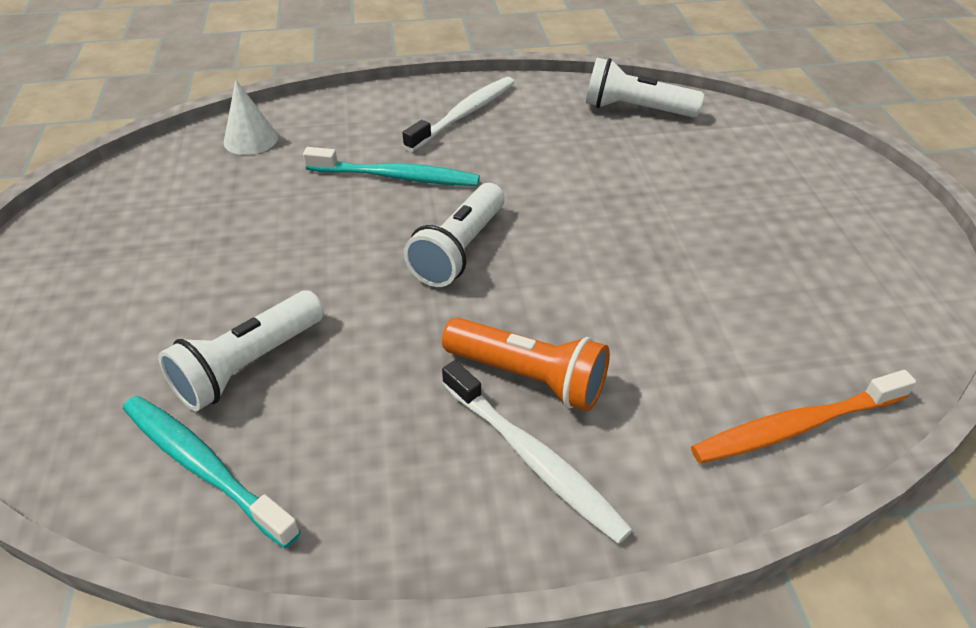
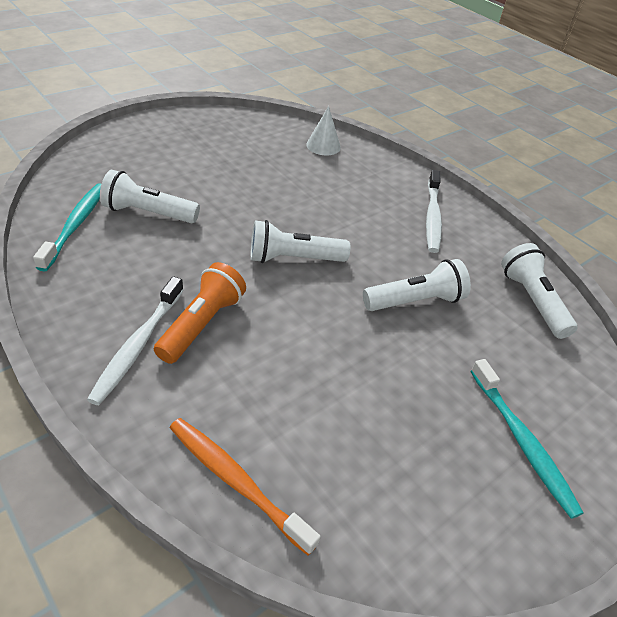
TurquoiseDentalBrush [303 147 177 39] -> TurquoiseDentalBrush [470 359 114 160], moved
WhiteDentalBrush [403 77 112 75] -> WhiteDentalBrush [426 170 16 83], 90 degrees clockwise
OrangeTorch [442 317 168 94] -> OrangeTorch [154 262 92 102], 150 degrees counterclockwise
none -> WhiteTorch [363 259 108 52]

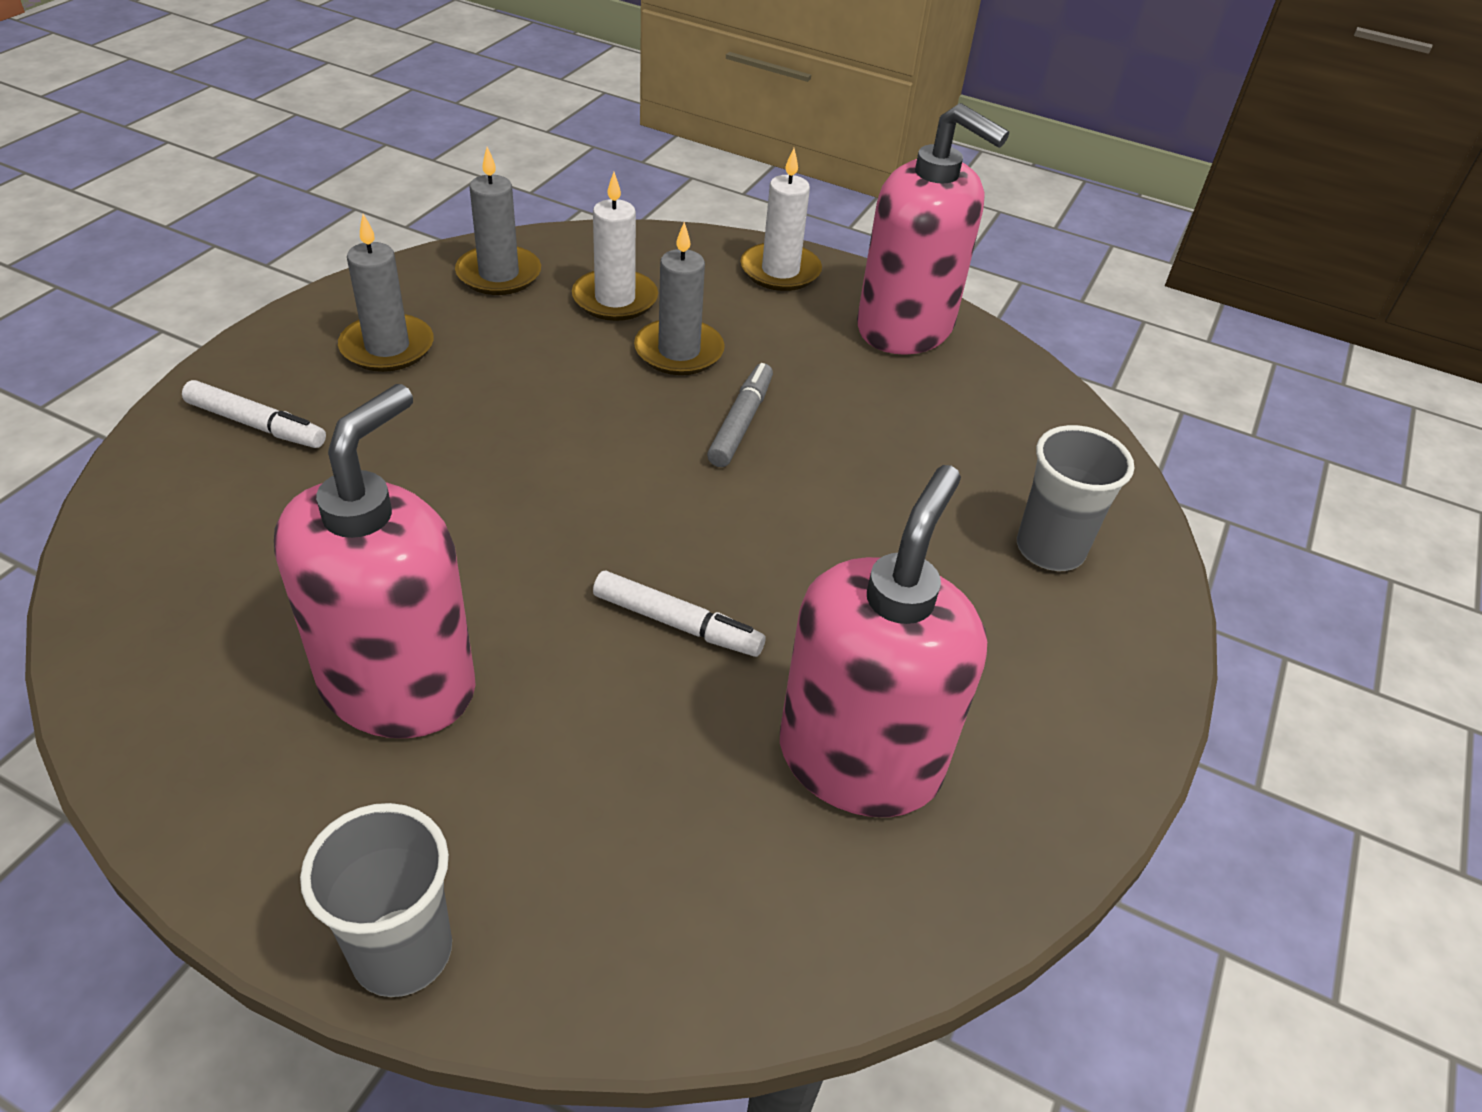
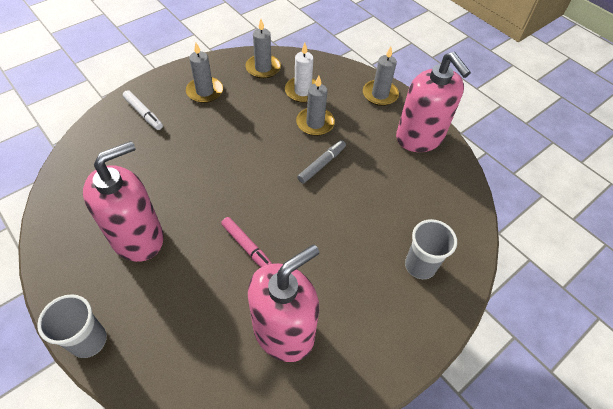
WhiteMarker [593 571 173 86] -> RosyMarker [221 217 51 50]
WhiteWaxCandle [740 148 82 143] -> GreyWaxCandle [363 46 36 60]

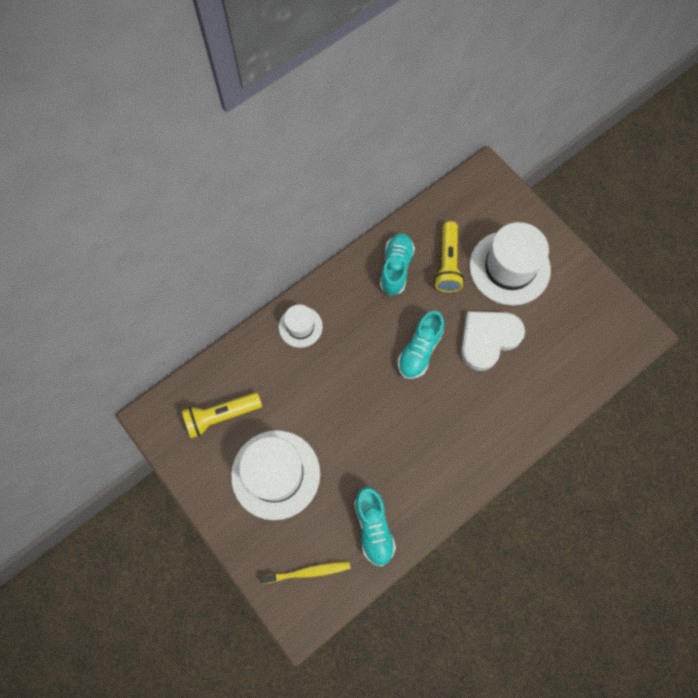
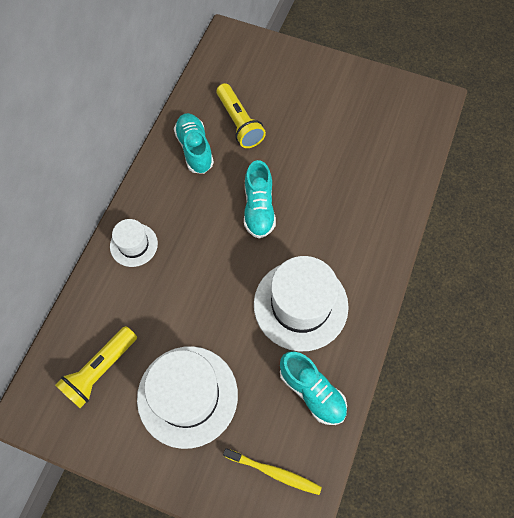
GoldenDentalBrush [260 562 91 22] -> GoldenDentalBrush [223 448 99 47], 60 degrees clockwise
WhiteLoveHeart [461 311 64 60] -> none
WhiteTopHat [469 222 82 83] -> WhiteTopHat [254 256 95 95], moved

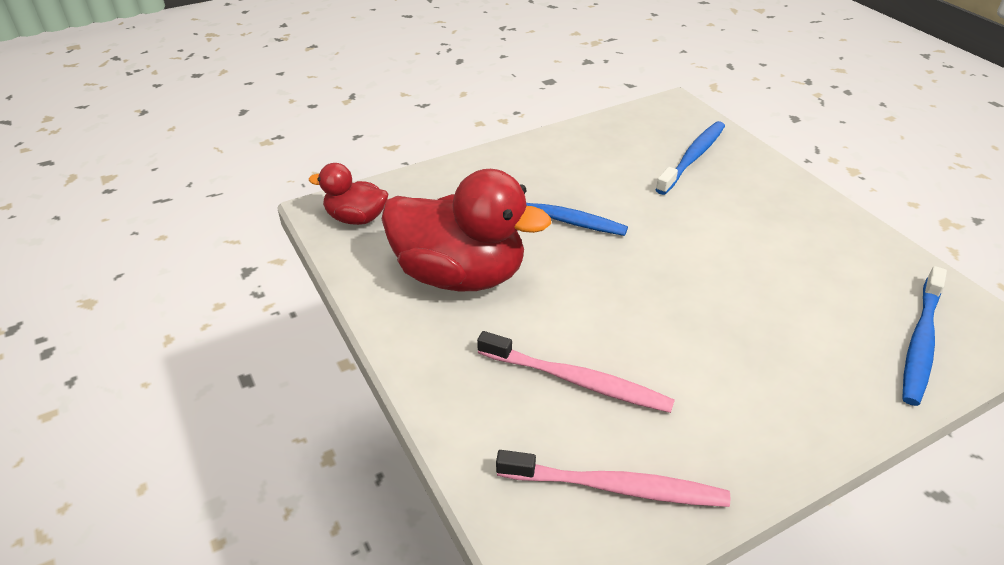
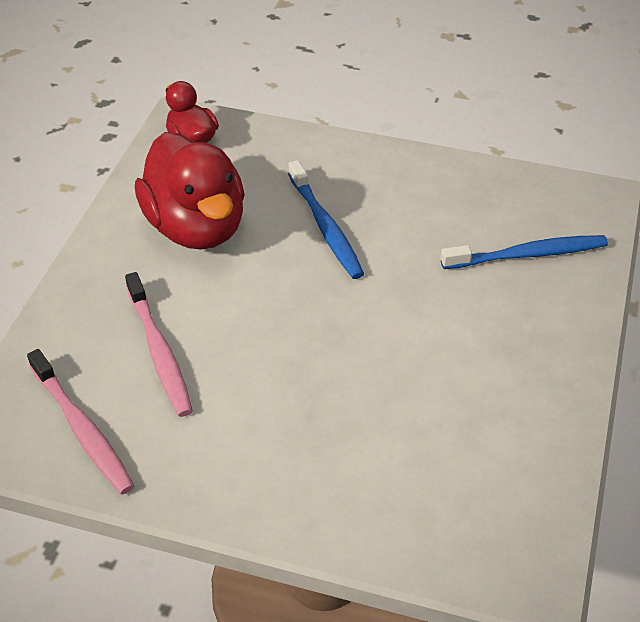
CobaltDentalBrush [902 266 45 140] -> none

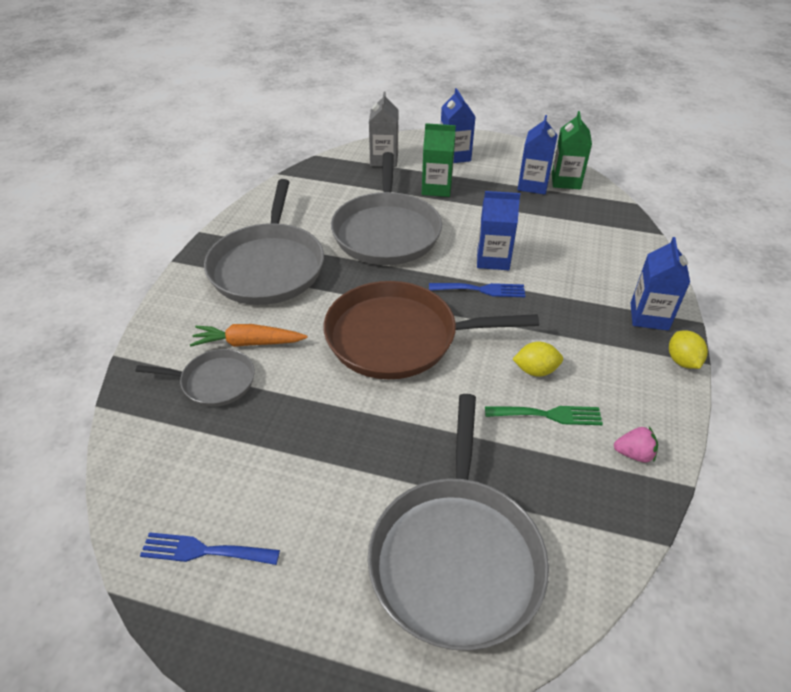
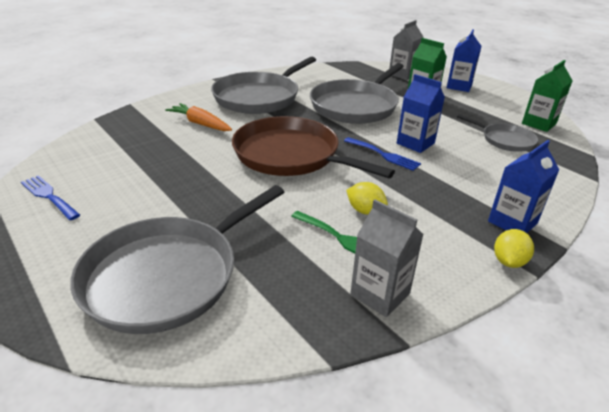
GreySkillet [136 349 119 58] -> GreySkillet [457 114 81 38], moved
CobaltCarton [517 115 41 80] -> none
RosyBerry [614 427 44 36] -> GreyCarton [350 200 74 117]

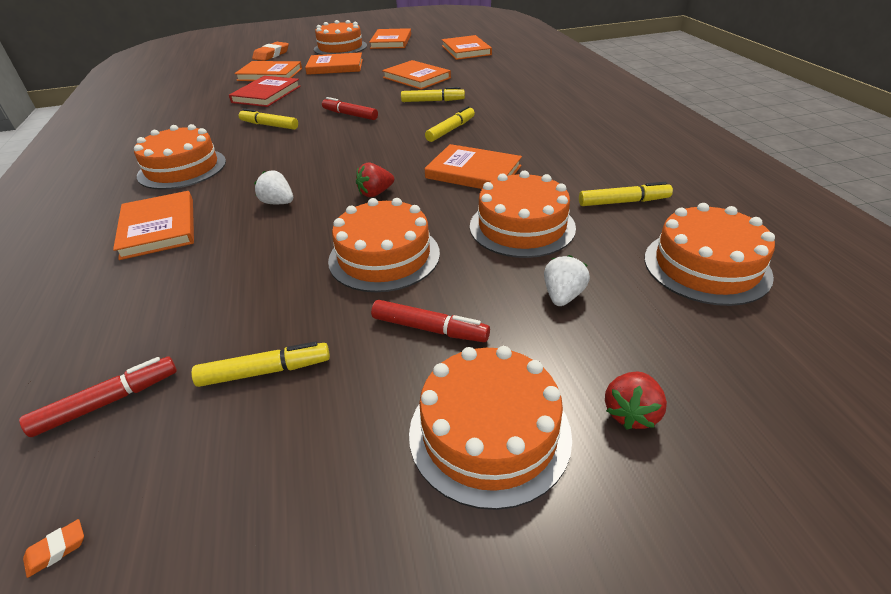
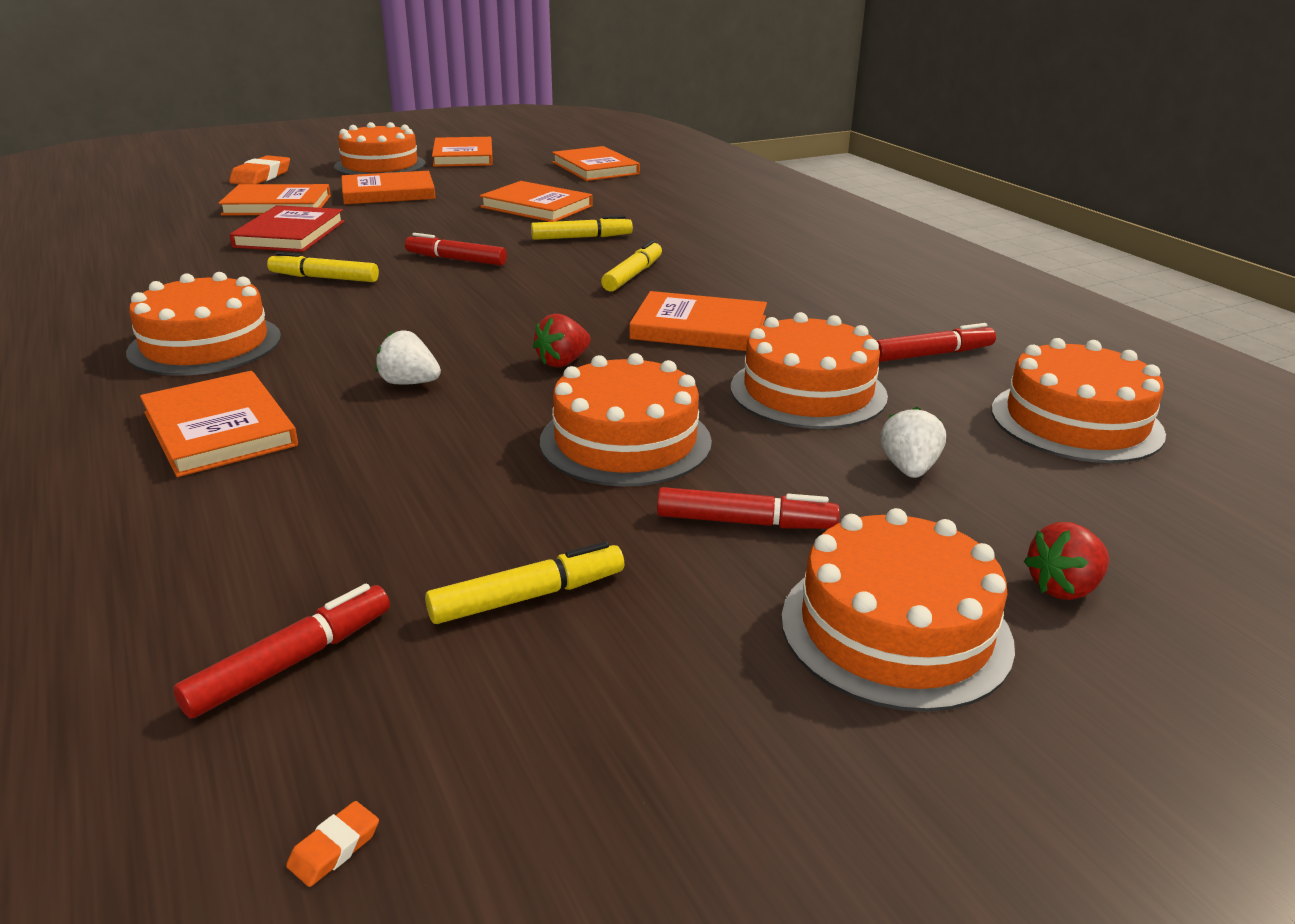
GoldenMarker [579 182 94 24] -> ScarletMarker [876 323 120 39]
ScarletBerry [605 372 62 58] -> ScarletBerry [1024 522 85 78], 45 degrees clockwise

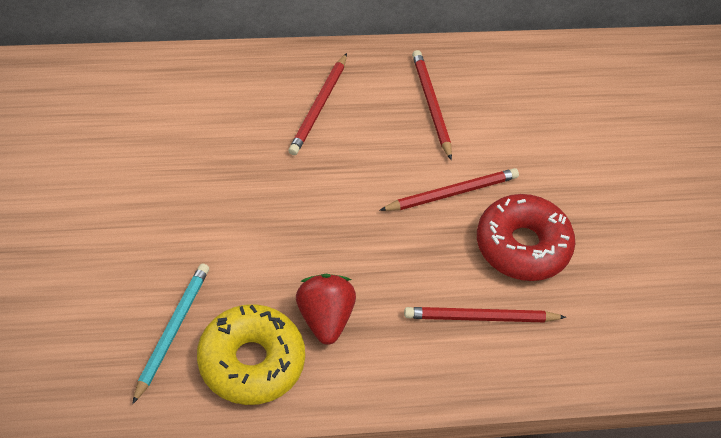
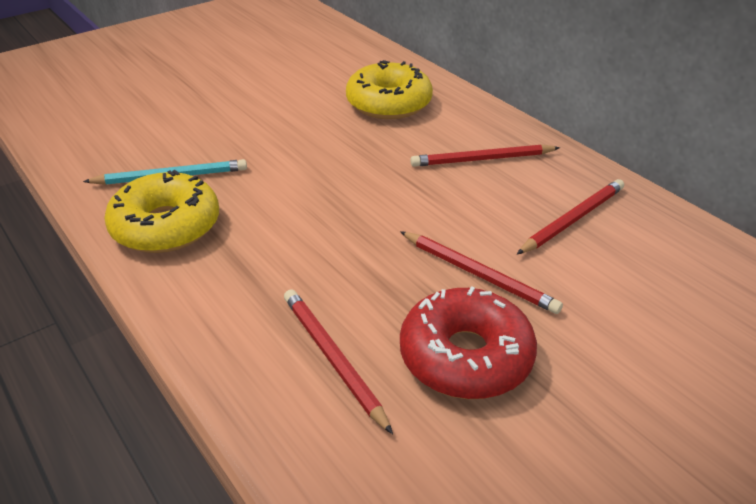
ScarletBerry [296 274 60 71] -> none
none -> GoldenDoughnut [346 60 87 59]

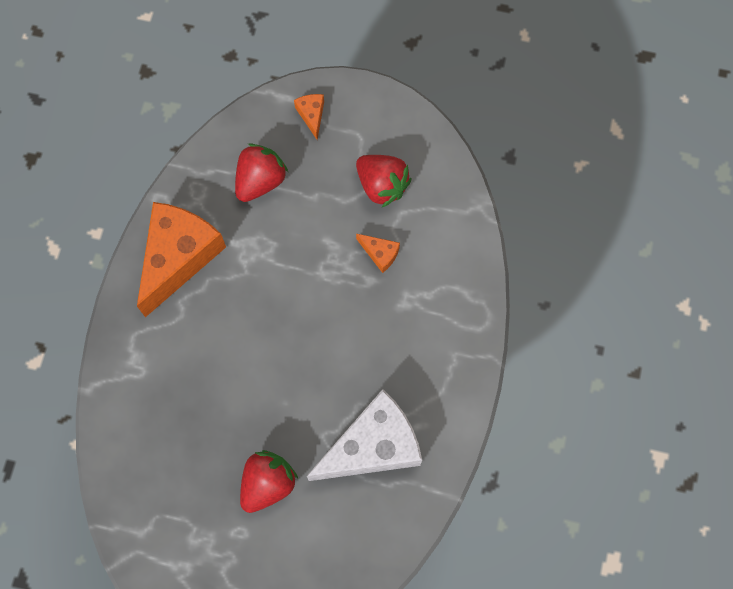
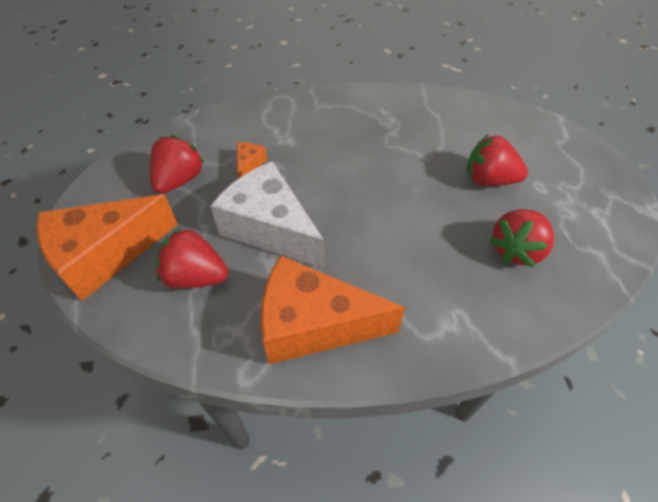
OrangeCheese [294 94 30 46] -> OrangeCheese [37 195 141 106], x2.39
WhiteCheese [307 389 115 92] -> WhiteCheese [211 162 114 107], moved
none -> ScarletBerry [489 209 65 58]

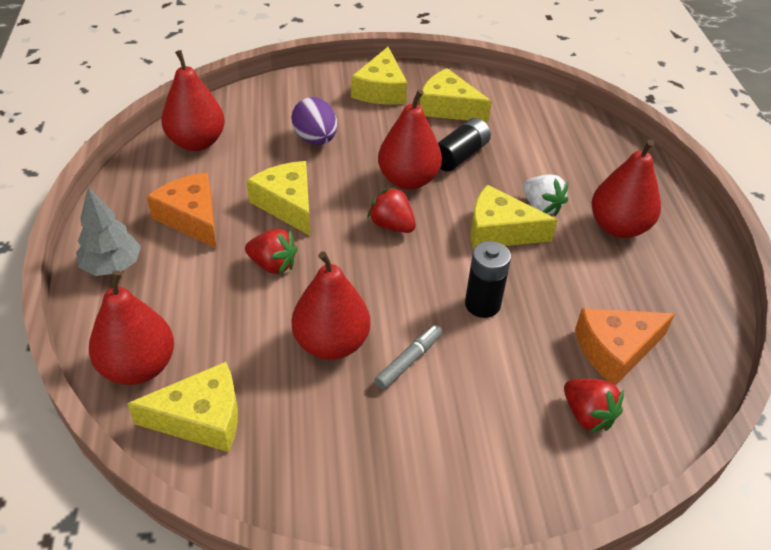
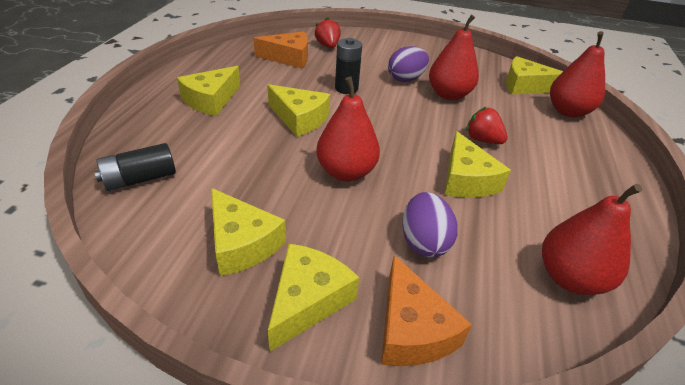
GreyTree [76 187 65 89] -> none
OrangeCheese [147 172 70 77] -> OrangeCheese [381 255 91 111], moved
ScarletBerry [367 186 49 47] -> none
GreyMarker [375 325 67 65] -> RoyalPurpleEgg [388 46 41 36]
JetBlackPowerCell [438 118 53 53] -> JetBlackPowerCell [94 143 82 48], moved
WhiteBerry [523 174 45 42] -> none
ScarletPear [591 139 70 99] -> GoldenCheese [177 66 63 50]

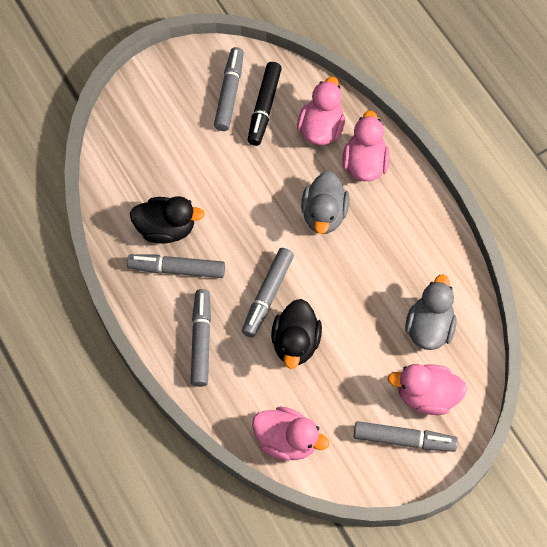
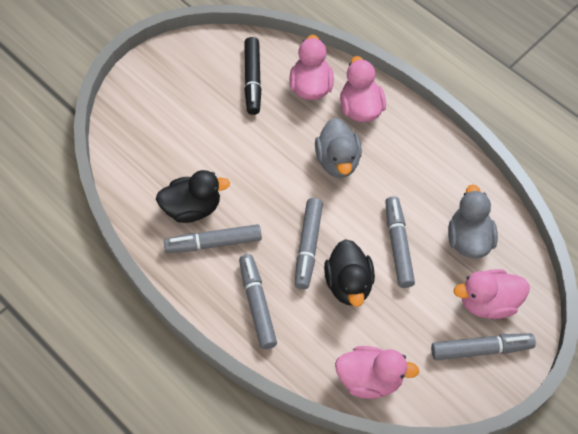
GreyMarker [214 47 30 84] -> GreyMarker [385 196 30 92], moved

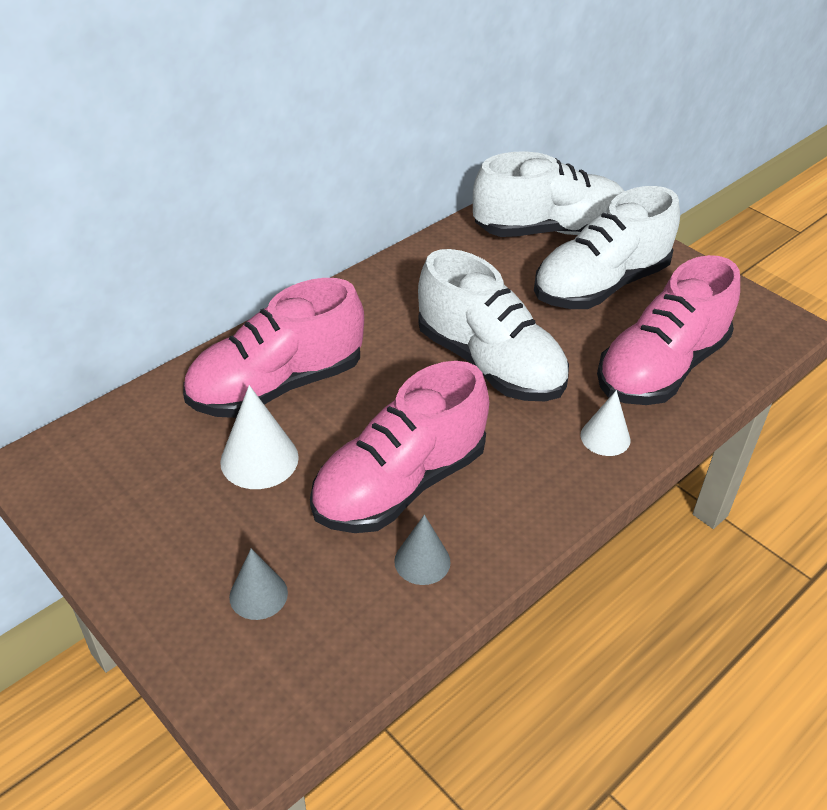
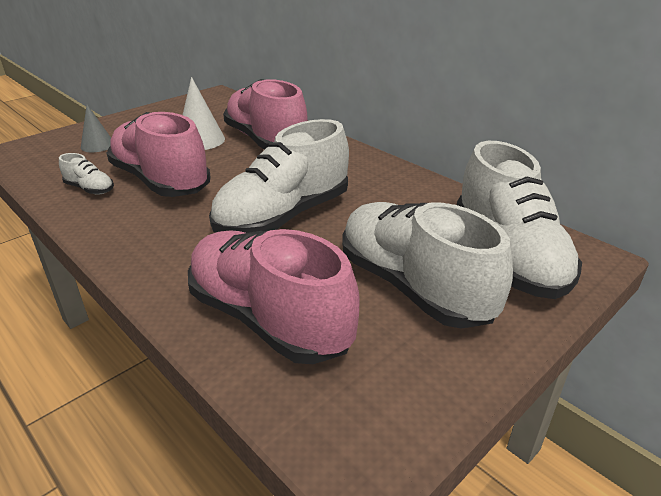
GreyConeShape [394 515 57 70] -> WhiteShoe [59 153 55 41]
WhiteConeShape [581 390 49 66] -> none

